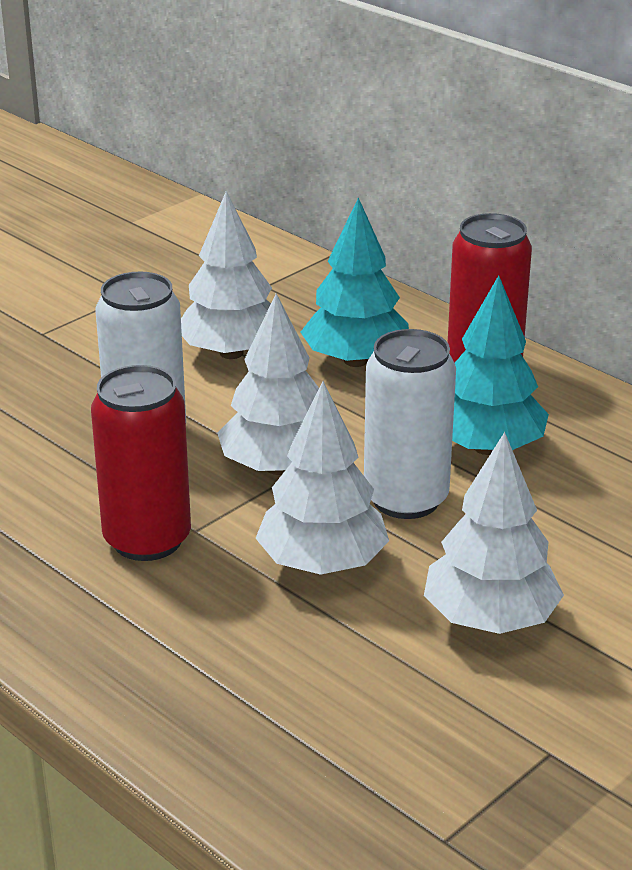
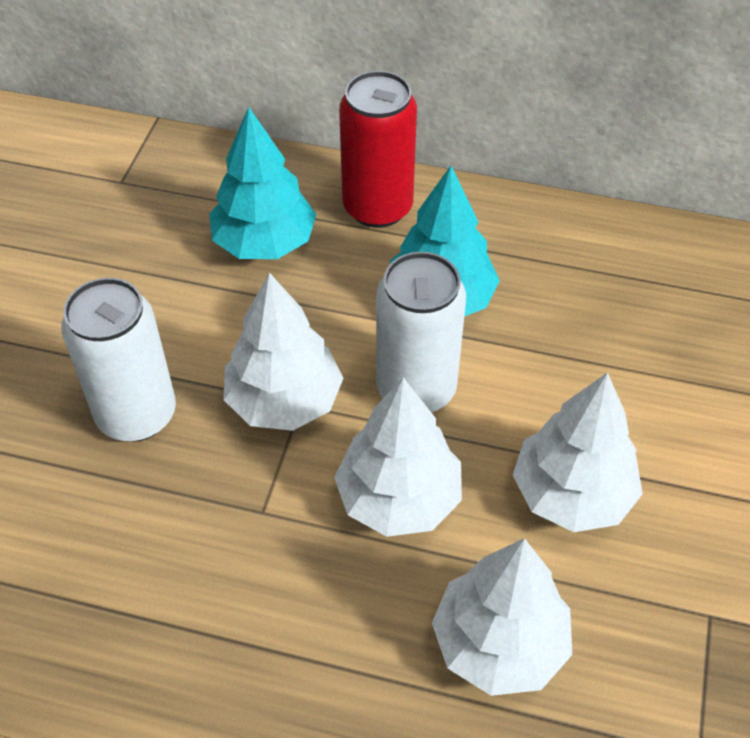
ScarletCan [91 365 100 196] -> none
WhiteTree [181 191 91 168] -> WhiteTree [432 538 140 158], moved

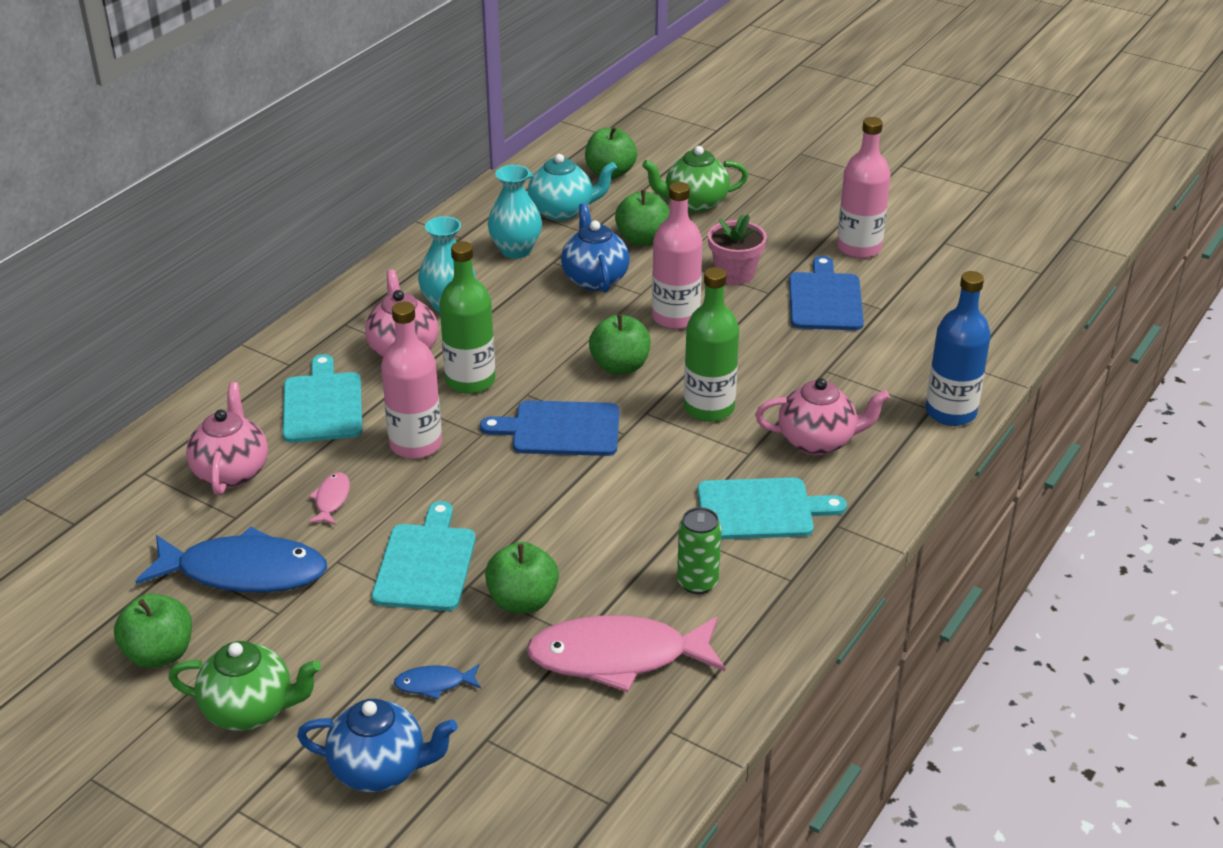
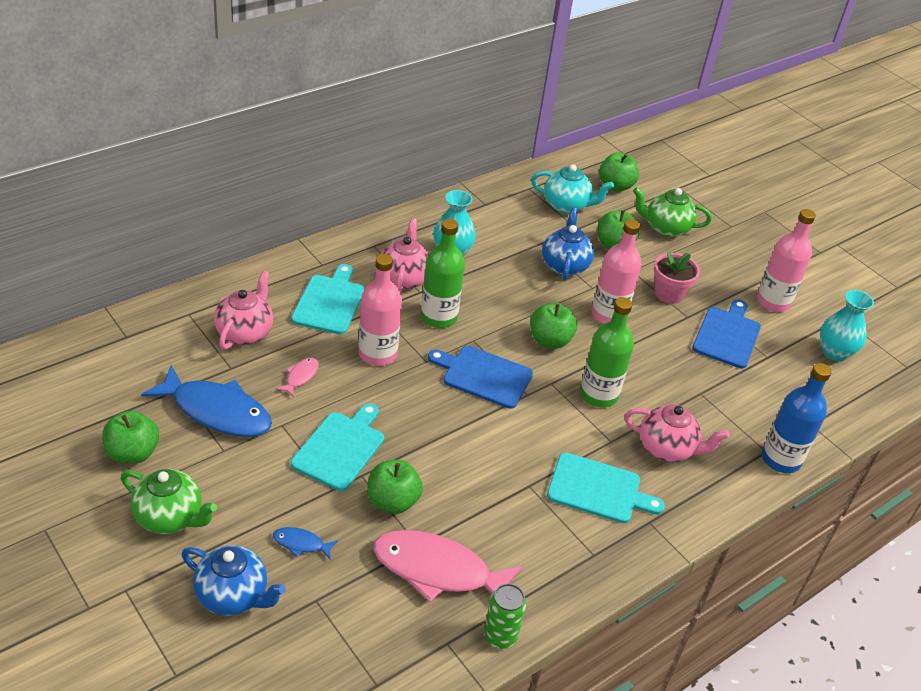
TurquoiseFlowerVase [488 165 54 94] -> TurquoiseFlowerVase [820 290 54 72], moved
LeafGreenCan [677 507 45 87] -> LeafGreenCan [484 583 42 66], moved

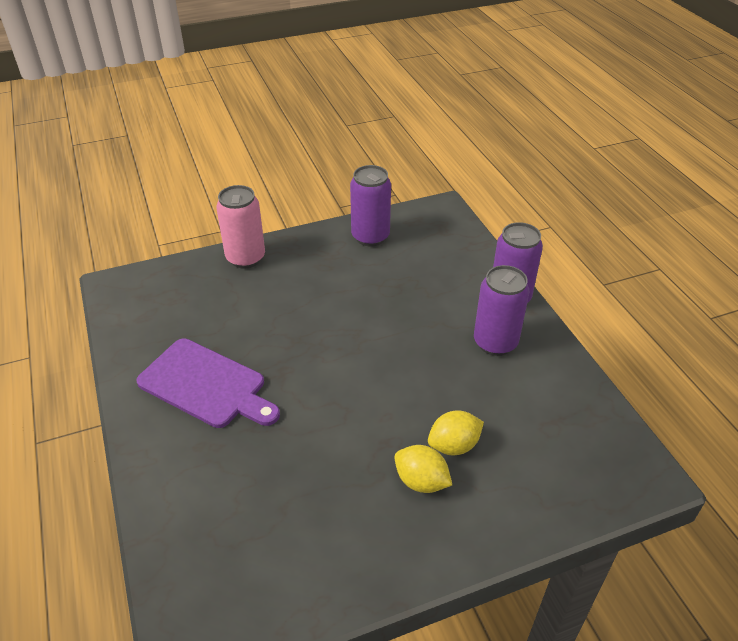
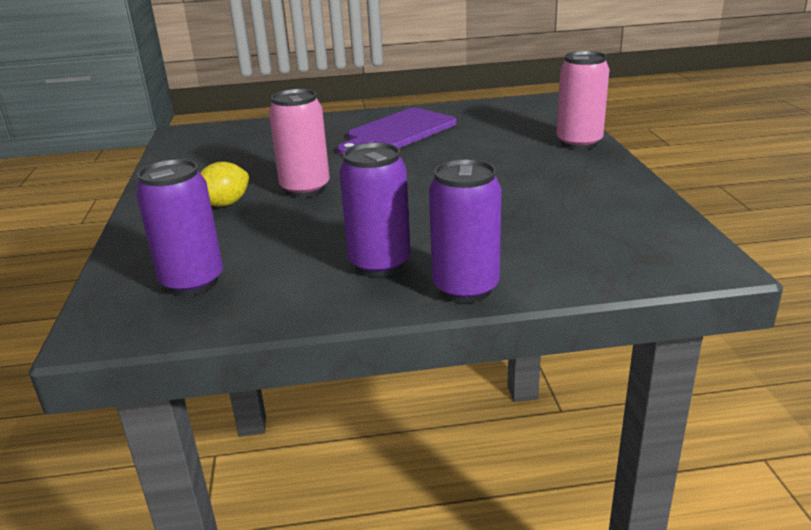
RoyalPurpleCan [350 165 41 81] -> RoyalPurpleCan [136 159 87 137], moved
GoldenLemon [428 411 56 44] -> none
none -> RosyCan [269 89 61 108]

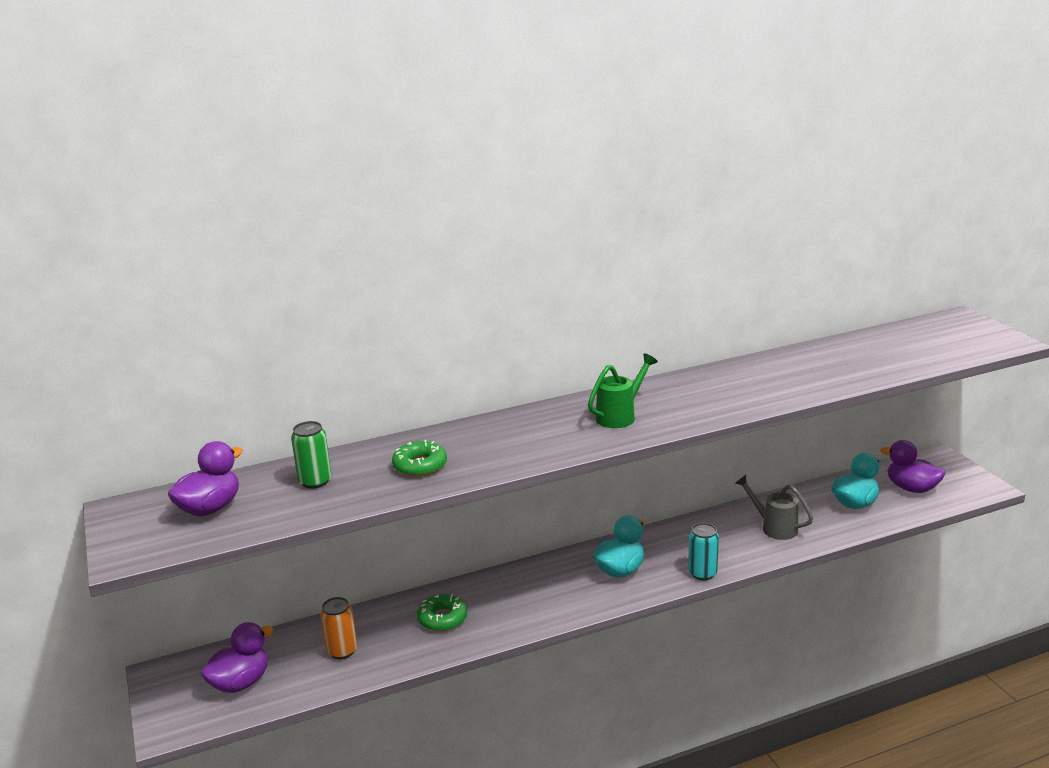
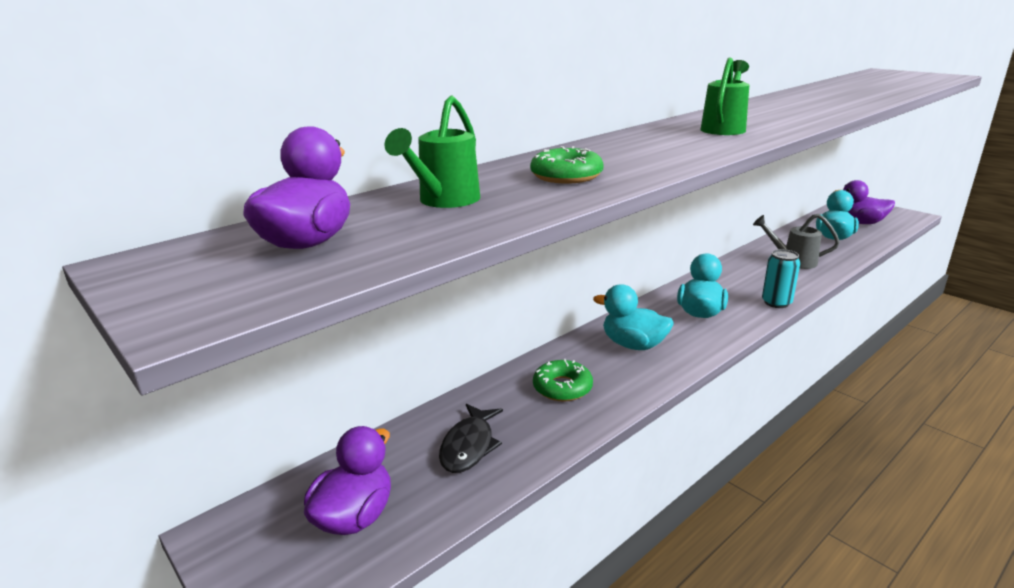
LeafGreenCan [291 421 41 68] -> LeafGreenWateringPot [384 96 96 112]
OrangeCan [320 597 37 62] -> JetBlackToyFish [439 404 64 69]
none -> TurquoiseRubberDuck [593 284 81 66]

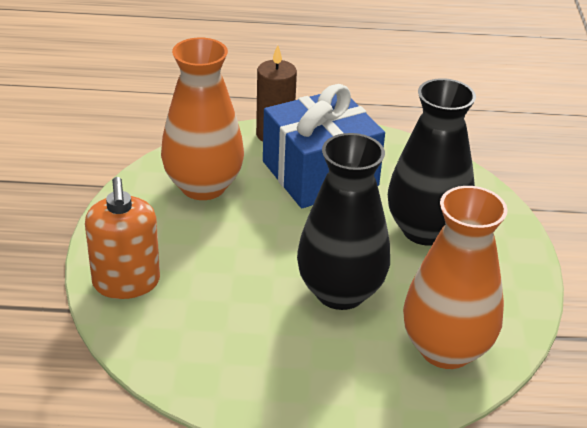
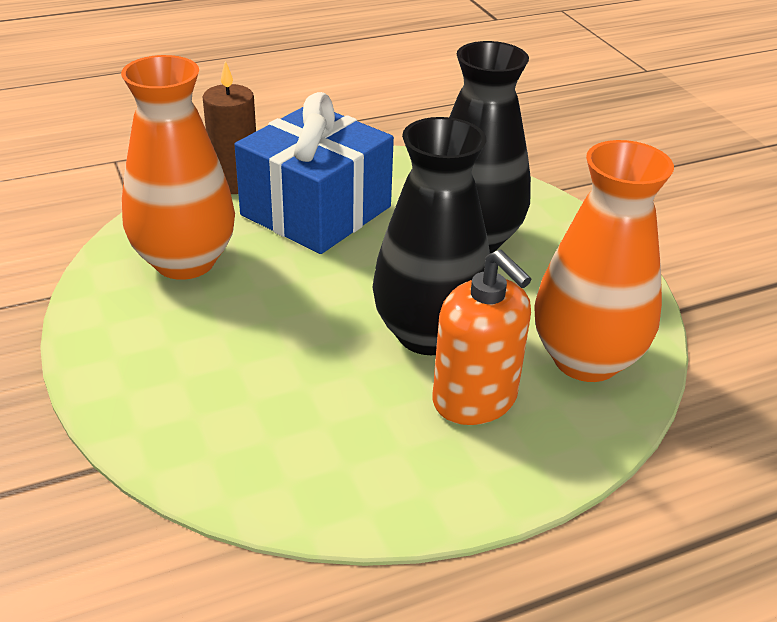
OrangePumpBottle [85 177 75 122] -> OrangePumpBottle [433 250 98 175], moved

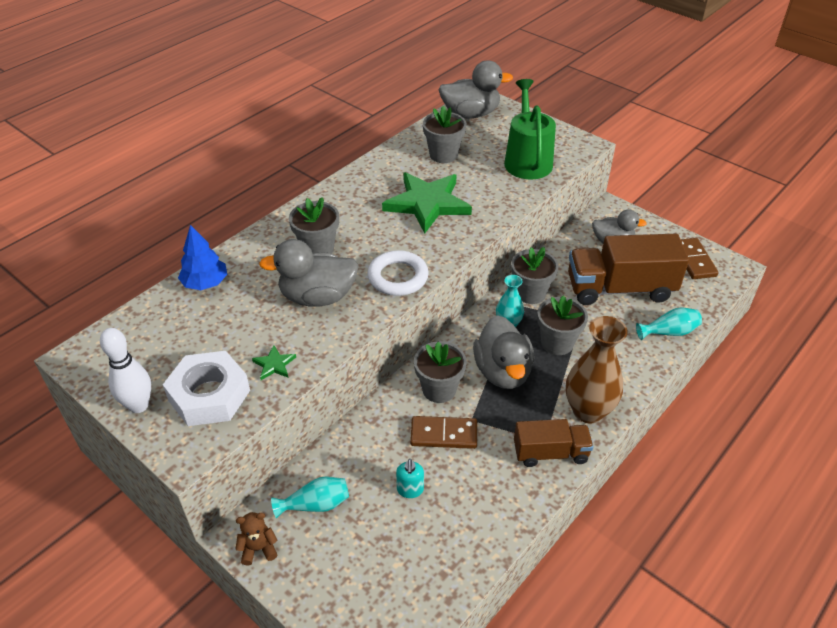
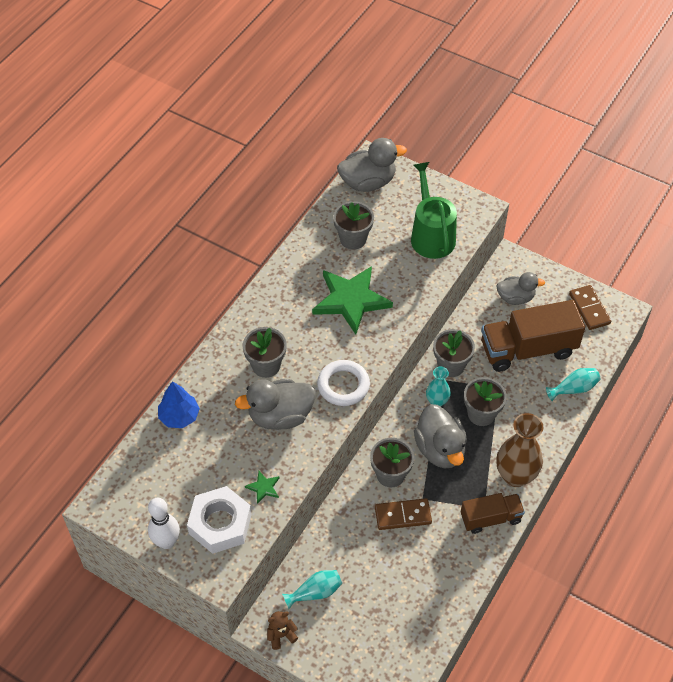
TurquoisePumpBottle [396 459 28 39] -> none

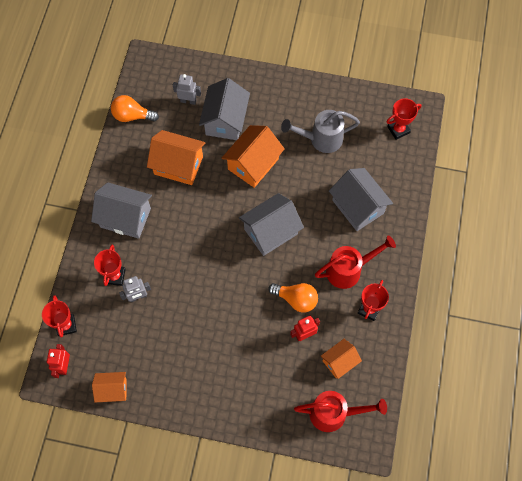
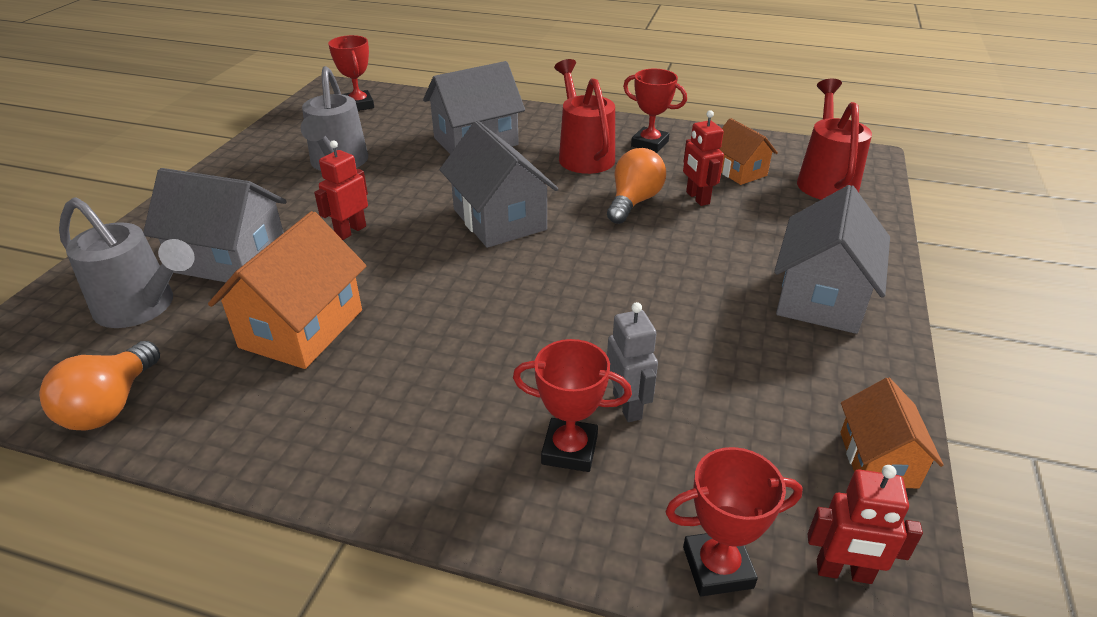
GreyCottage [91 182 61 57] -> GreyCottage [774 185 116 149], moved
GreyRobot [173 74 28 31] -> GreyWateringPot [59 197 136 131]
OrangeCottage [222 125 63 63] -> ScarletRobot [314 140 54 100]

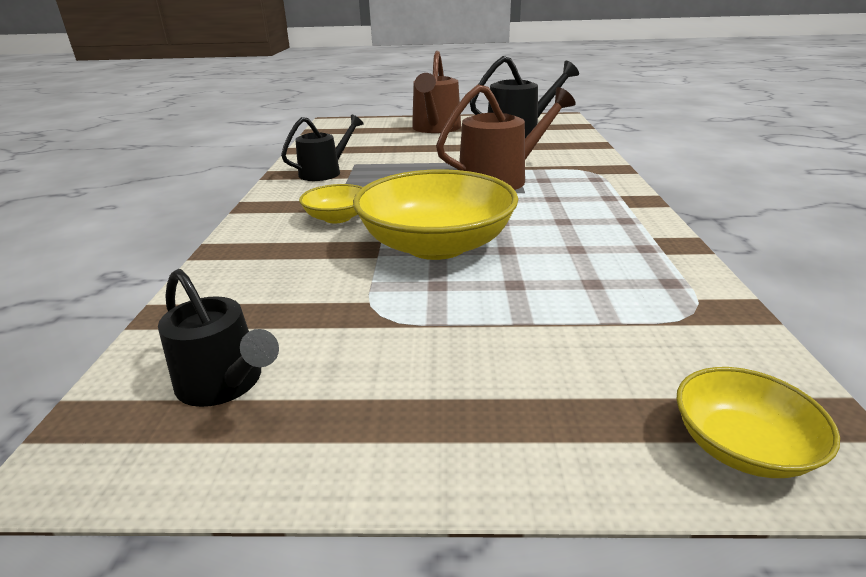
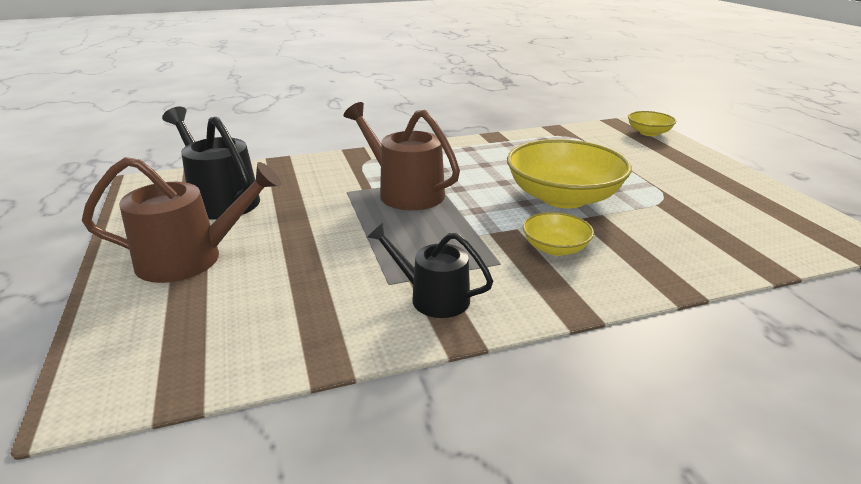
JetBlackWateringPot [158 269 121 138] -> none

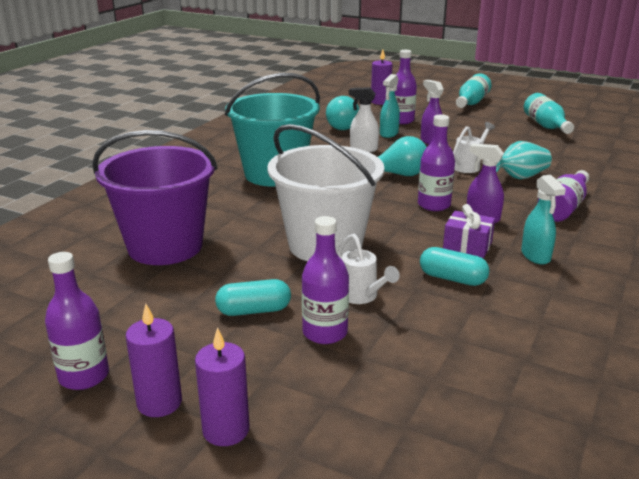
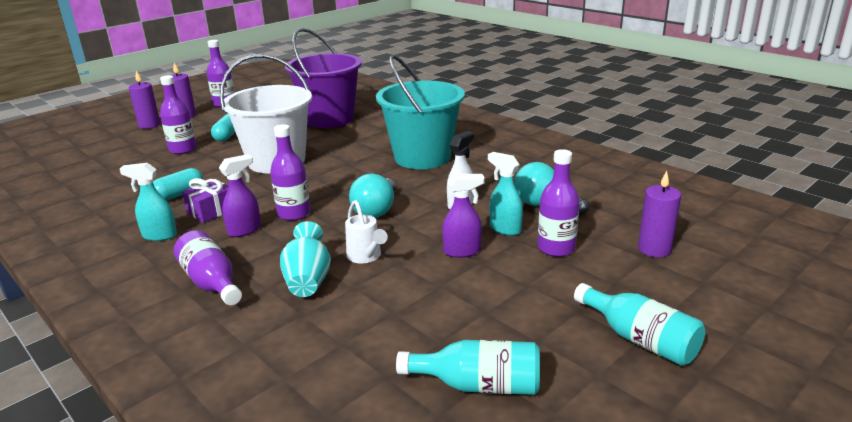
WhiteWateringPot [337 234 63 70] -> none

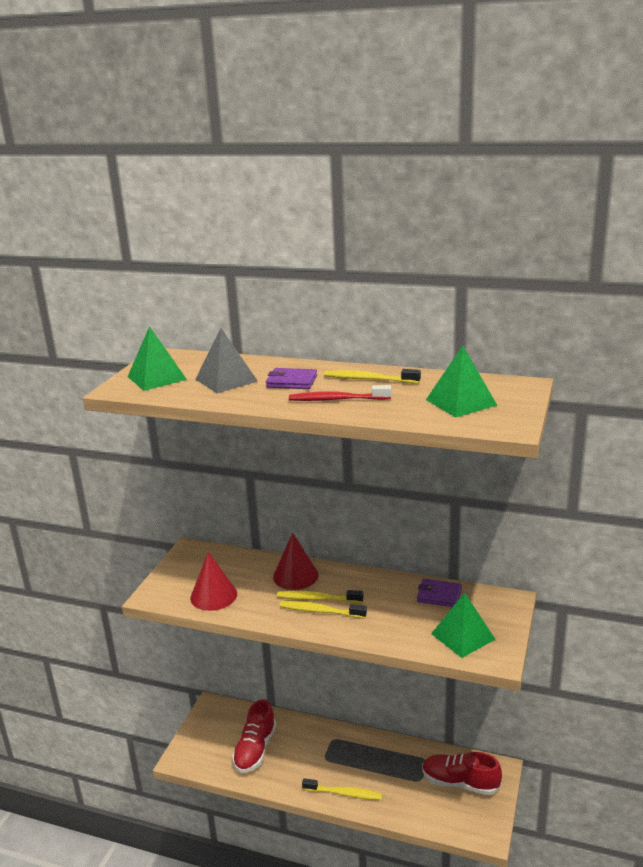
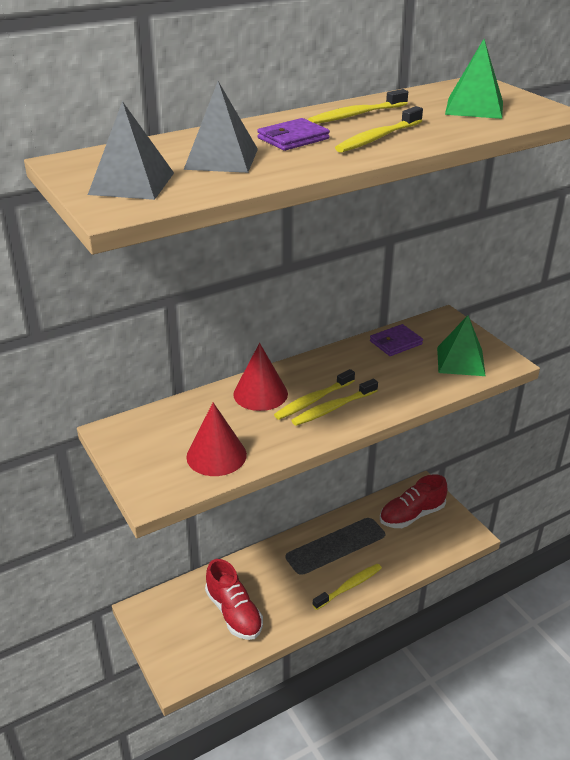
LeafGreenPyramidShape [128 326 59 65] -> GreyPyramidShape [88 101 86 99]
ScarletDentalBrush [289 385 102 16] -> GoldenDentalBrush [335 106 88 47]

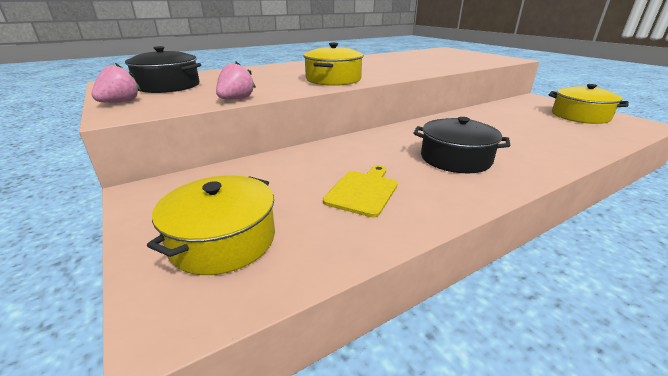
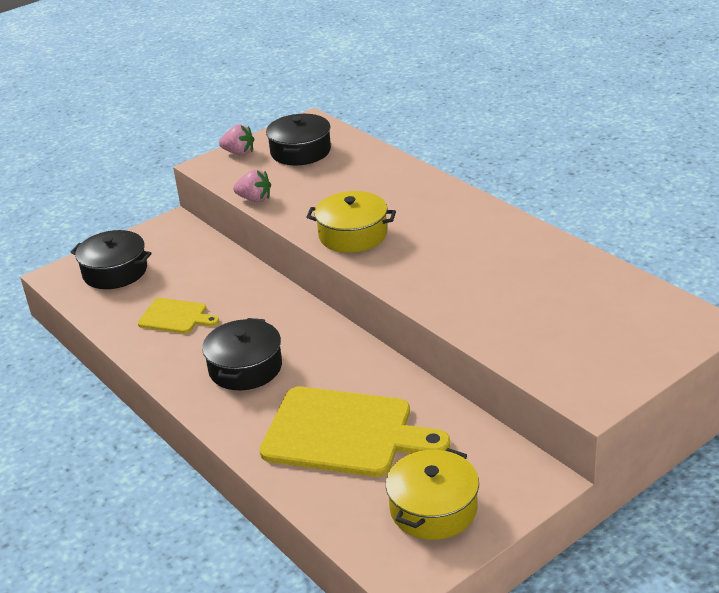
GoldenPot [147 175 128 100] -> JetBlackPot [71 230 80 59]
none -> GoldenBreadBoard [259 387 191 90]

